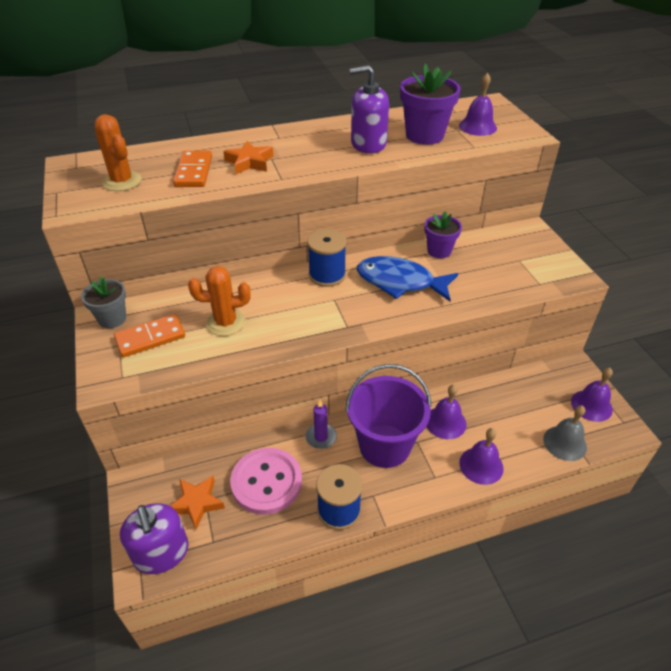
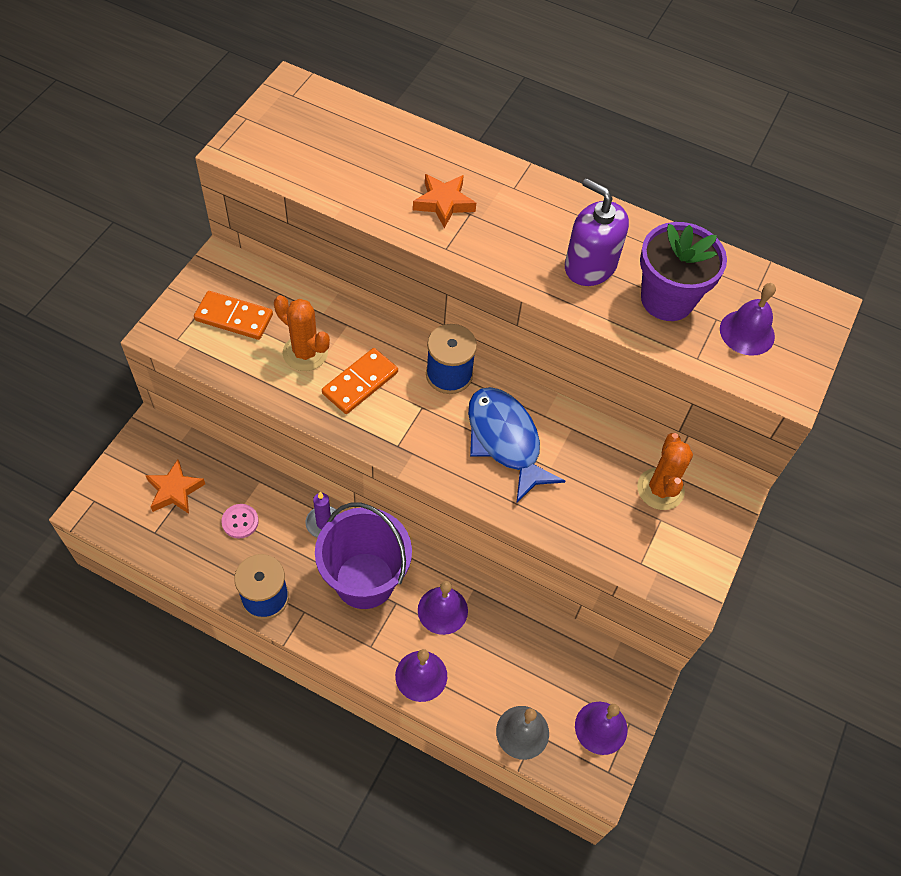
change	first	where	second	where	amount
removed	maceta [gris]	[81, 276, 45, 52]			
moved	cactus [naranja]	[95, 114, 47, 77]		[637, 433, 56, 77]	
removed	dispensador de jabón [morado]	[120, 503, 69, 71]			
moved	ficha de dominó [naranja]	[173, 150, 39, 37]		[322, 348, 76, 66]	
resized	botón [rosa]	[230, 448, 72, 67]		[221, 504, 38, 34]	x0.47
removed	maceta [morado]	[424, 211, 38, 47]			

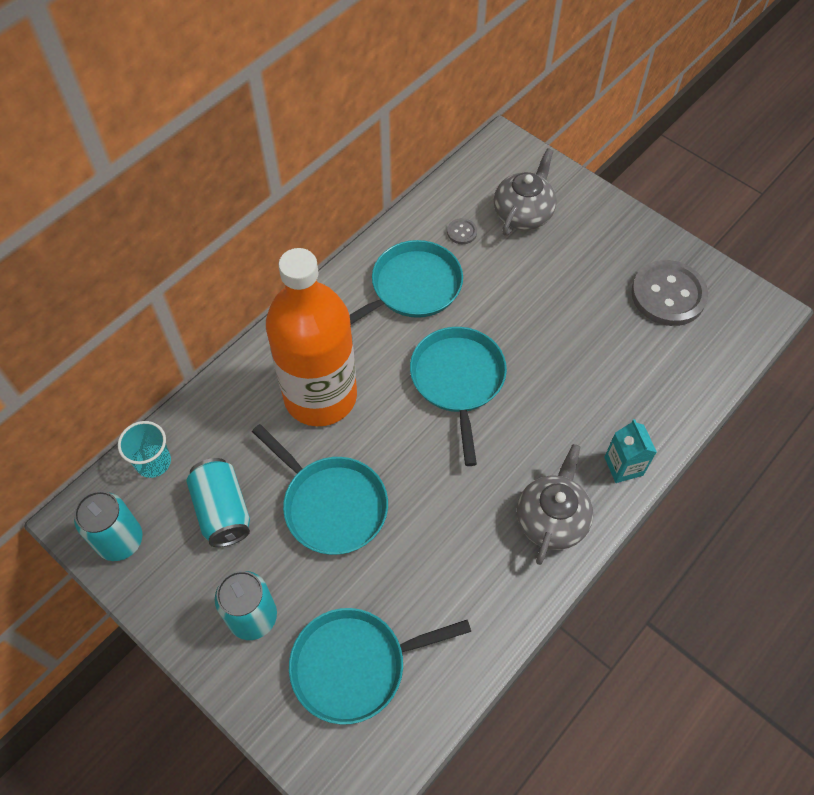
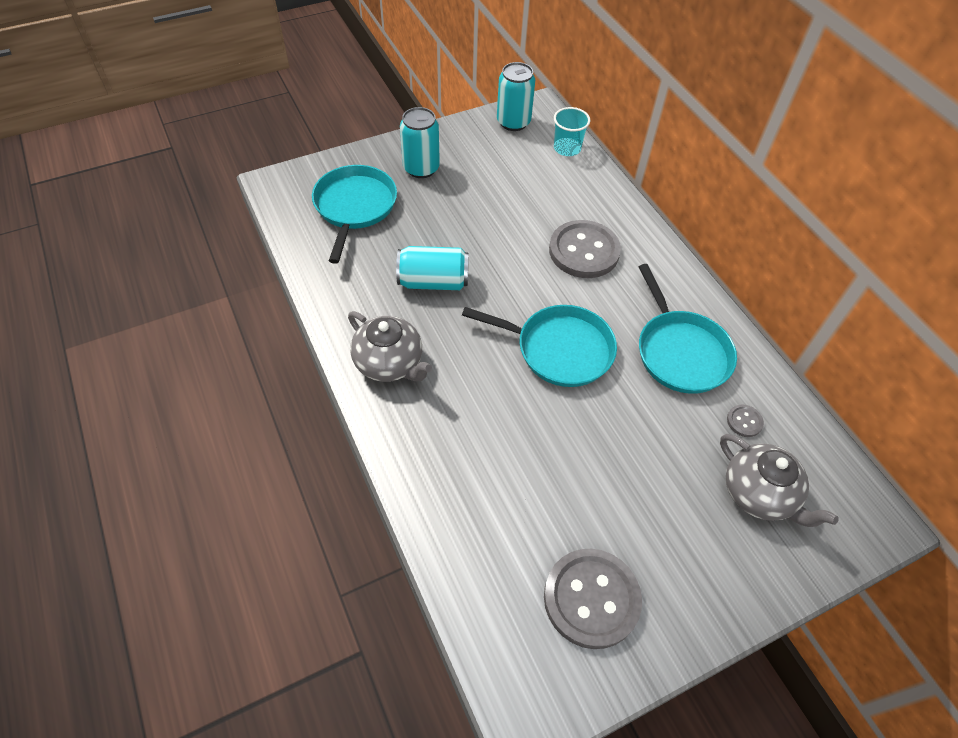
change	first	where	second	where	amount
moved	lata [turquesa]	[187, 458, 63, 89]		[396, 246, 73, 44]	
removed	sartén [turquesa]	[252, 424, 136, 131]			
replaced	botella [naranja]	[266, 248, 91, 178]	botón [gris]	[549, 220, 72, 58]	
removed	cartón de leche [turquesa]	[604, 419, 53, 64]			

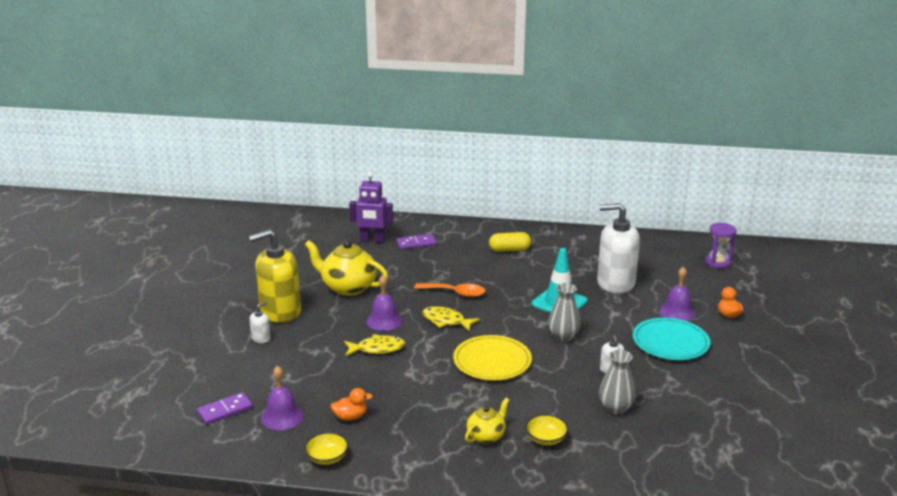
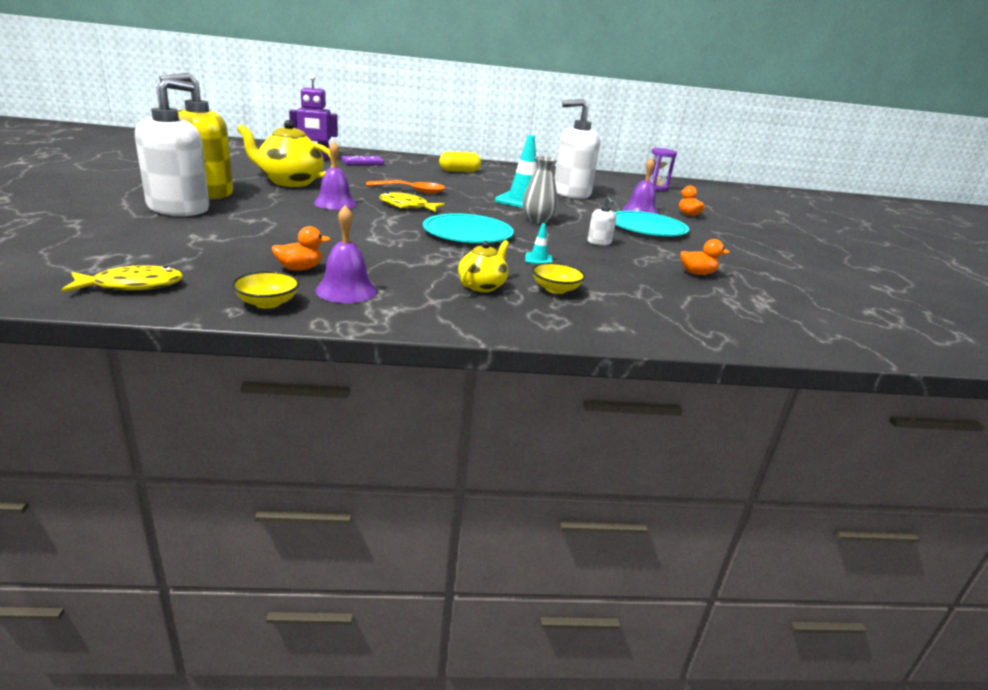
change	first	where	second	where	amount
removed	ficha de dominó [morado]	[197, 392, 56, 33]			
resized	dispensador de jabón [blanco]	[249, 302, 22, 41]		[135, 78, 74, 138]	x2.43
moved	campana [morado]	[261, 366, 43, 64]		[316, 205, 61, 98]	
moved	pez [amarillo]	[344, 334, 61, 22]		[62, 265, 121, 27]	
recoloured	plato [amarillo]	[453, 335, 79, 45]	plato [turquesa]	[423, 213, 91, 30]	
removed	florero [gris]	[599, 350, 36, 65]			
added			cono de tráfico [turquesa]	[525, 223, 27, 41]	
added			pato [naranja]	[680, 239, 50, 36]	

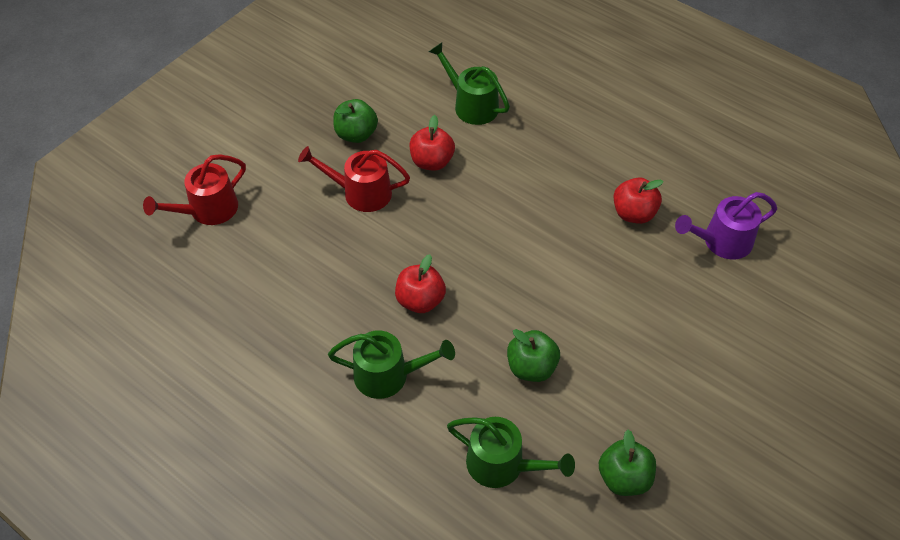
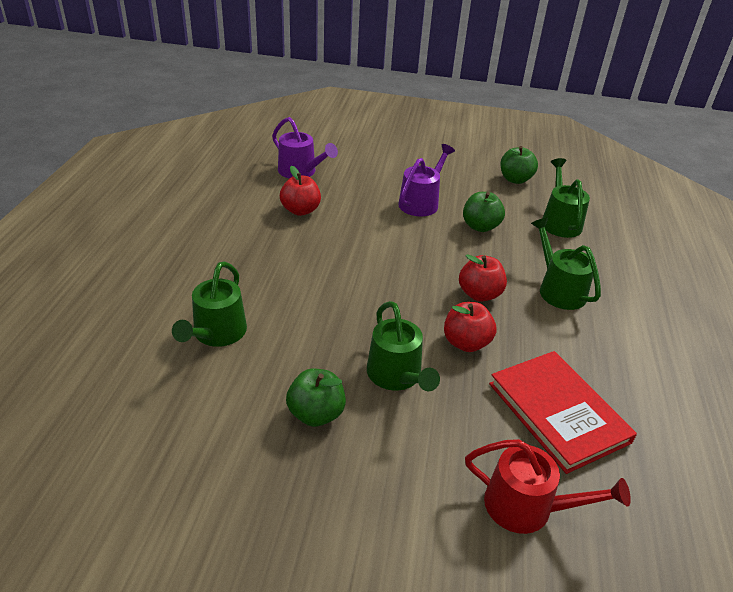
change	first	where	second	where	amount
recoloured	regadera [rojo]	[298, 146, 112, 66]	regadera [verde]	[367, 301, 73, 90]	
moved	manzana [rojo]	[410, 115, 45, 56]		[444, 302, 52, 50]	
added			regadera [morado]	[398, 144, 57, 73]	
added			libro [rojo]	[489, 351, 148, 123]	

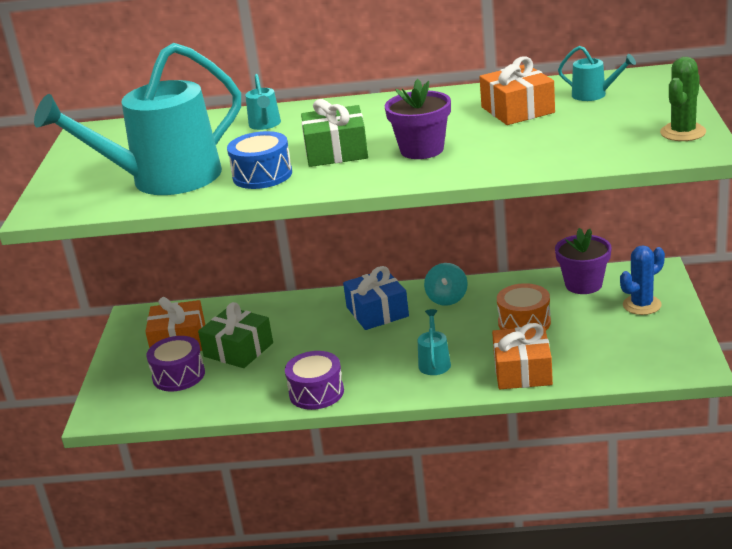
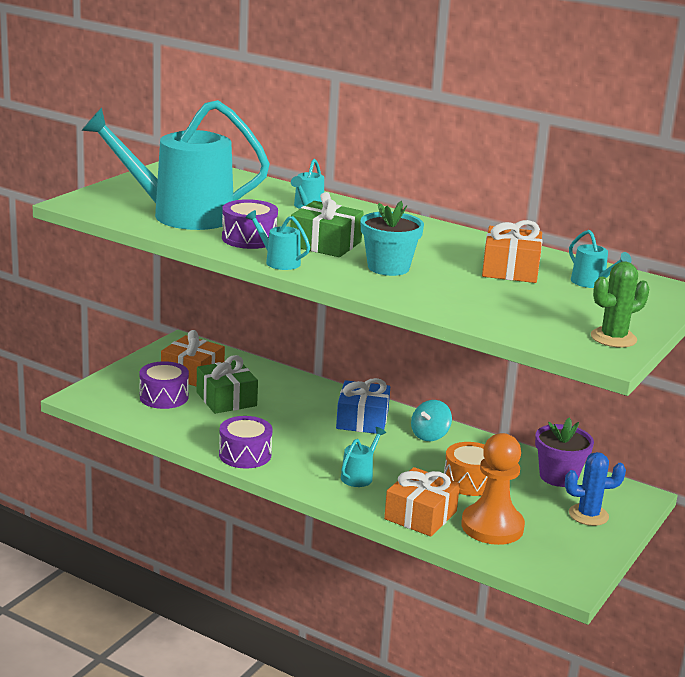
change	first	where	second	where	amount
recoloured	tambor [azul]	[227, 131, 65, 58]	tambor [morado]	[222, 199, 56, 50]	
recoloured	maceta [morado]	[385, 79, 66, 80]	maceta [turquesa]	[361, 201, 63, 75]	
added			regadera [turquesa]	[245, 210, 65, 60]	
added			peón [naranja]	[461, 433, 64, 112]	

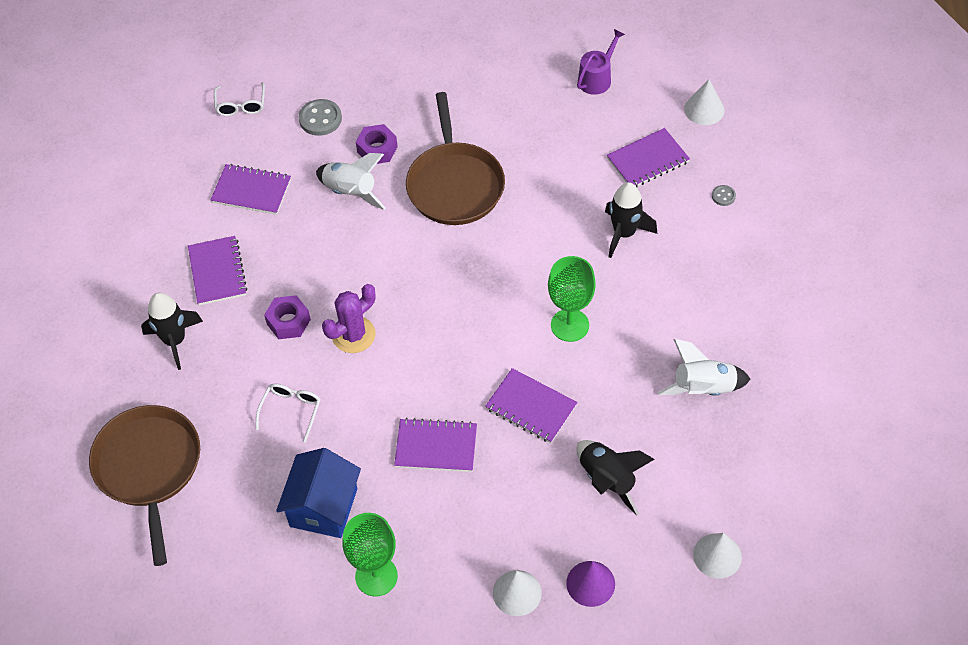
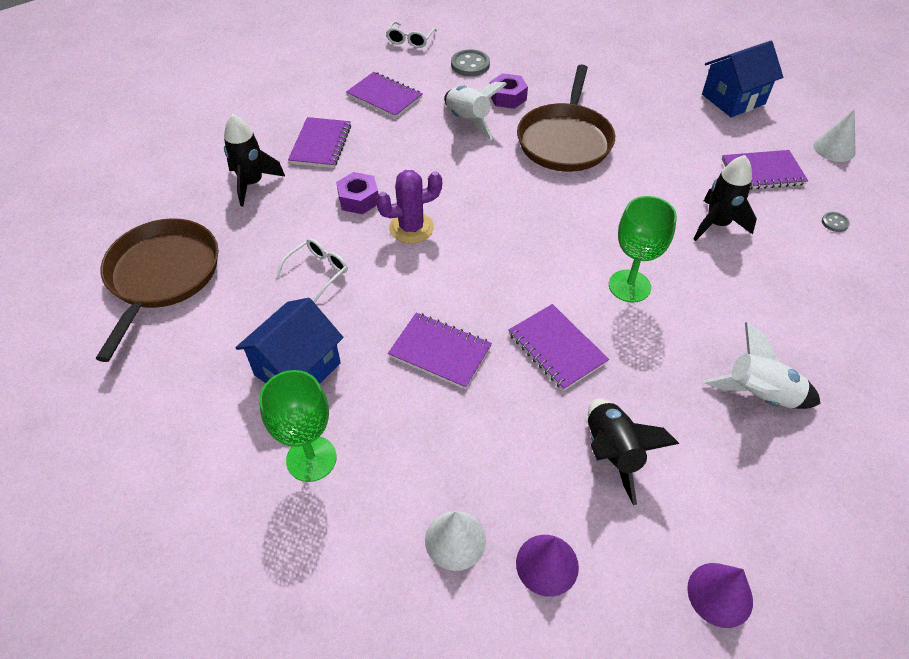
change	first	where	second	where	amount
replaced	regadera [morado]	[577, 29, 48, 66]	casa [azul]	[702, 41, 81, 76]	
recoloured	cono [blanco]	[693, 533, 49, 46]	cono [morado]	[687, 563, 66, 65]	

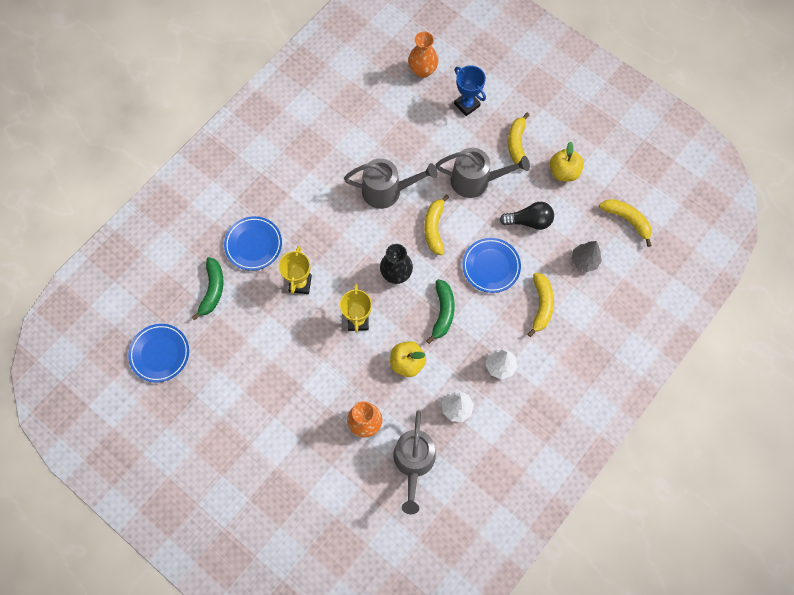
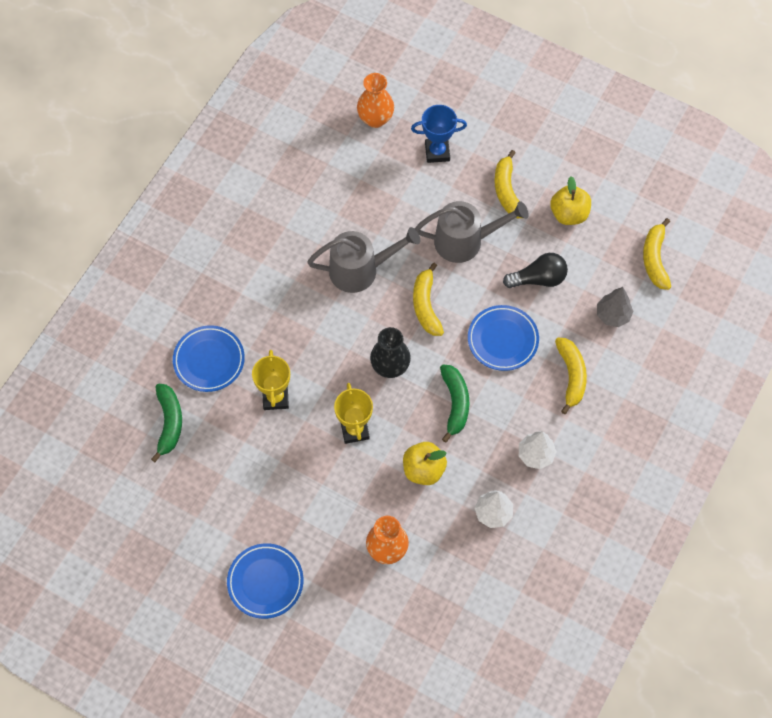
change	first	where	second	where	amount
moved	plato [azul]	[128, 324, 61, 59]		[227, 543, 77, 76]	
removed	regadera [gris]	[393, 410, 43, 104]			
turned	trofeo [azul]	[454, 65, 32, 51]		[411, 105, 56, 58]	45 degrees counterclockwise
turned	plátano [amarillo]	[599, 199, 53, 48]		[643, 218, 28, 72]	120 degrees counterclockwise

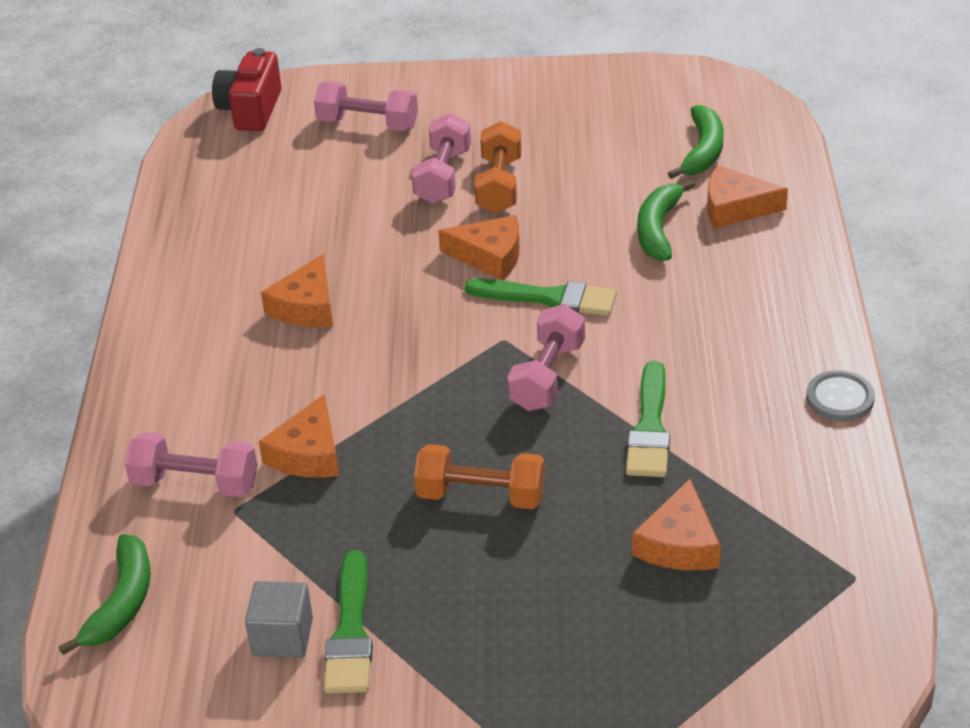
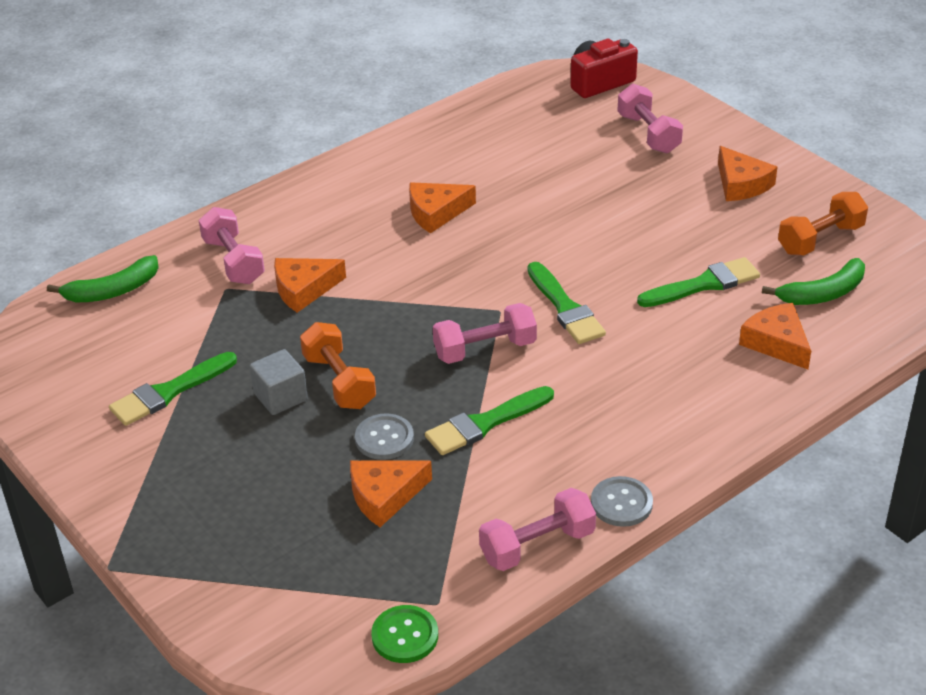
change	first	where	second	where	amount
moved	cubo [gris]	[245, 581, 68, 77]		[250, 349, 58, 66]	
moved	mancuerna [rosa]	[412, 113, 59, 91]		[479, 488, 117, 83]	
moved	queso [naranja]	[438, 215, 82, 65]		[718, 146, 60, 55]	
moved	mancuerna [naranja]	[474, 121, 48, 92]		[778, 192, 90, 64]	
removed	plátano [verde]	[637, 180, 58, 81]			
added			botón [gris]	[355, 413, 59, 47]	
added			botón [verde]	[371, 605, 67, 58]	
added			pincel [verde]	[637, 257, 123, 50]	

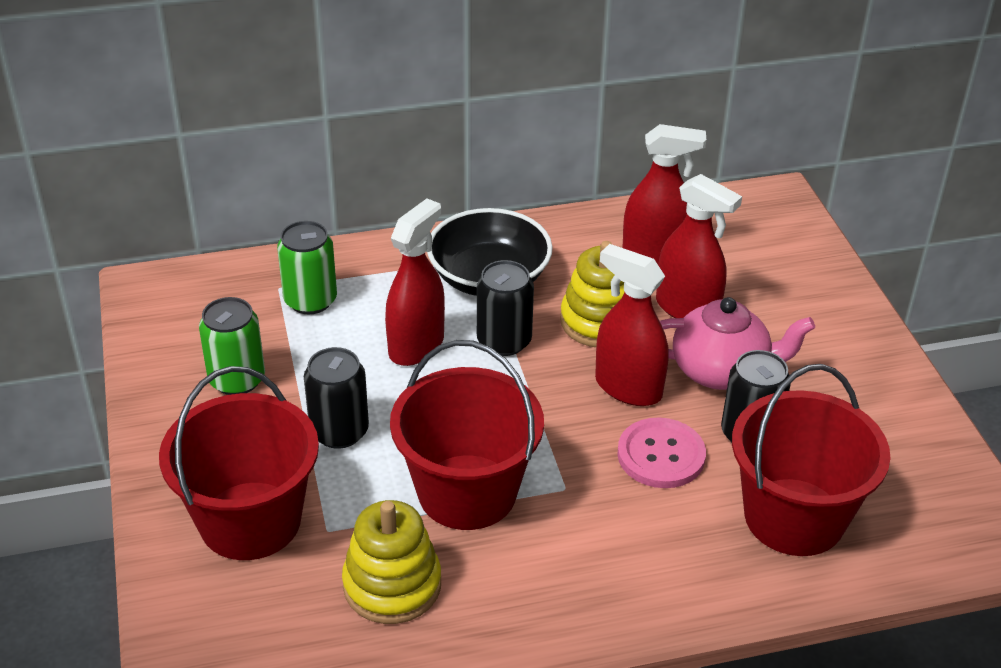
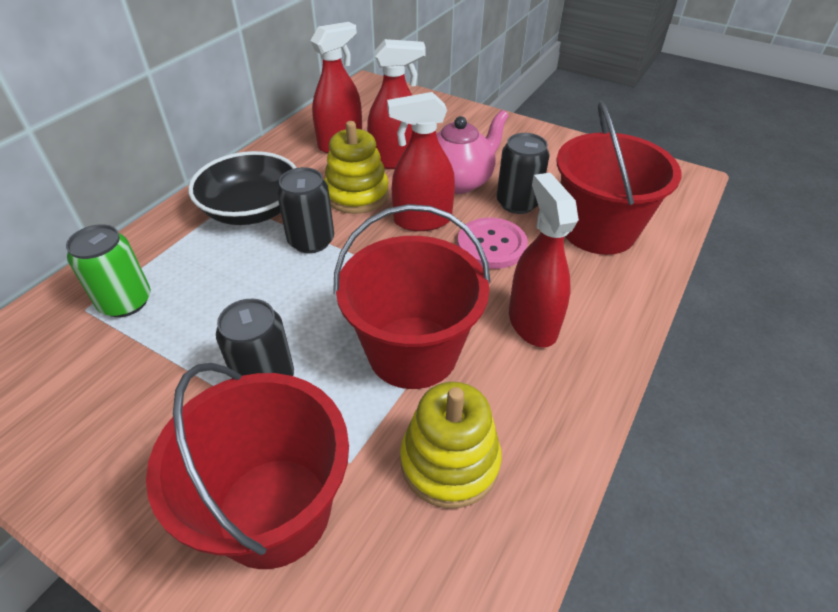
change	first	where	second	where	amount
removed	lata [verde]	[199, 297, 66, 98]			
moved	pulverizador [rojo]	[385, 199, 60, 167]		[509, 173, 70, 174]	

